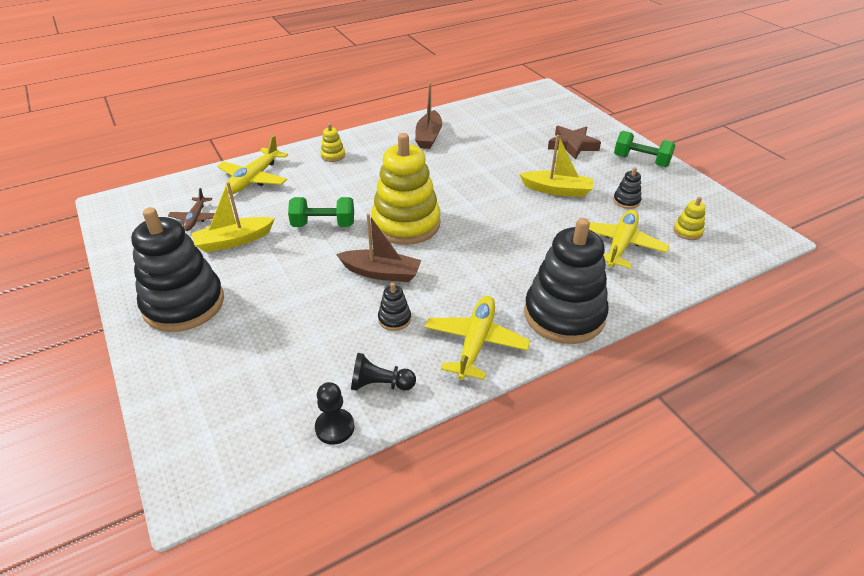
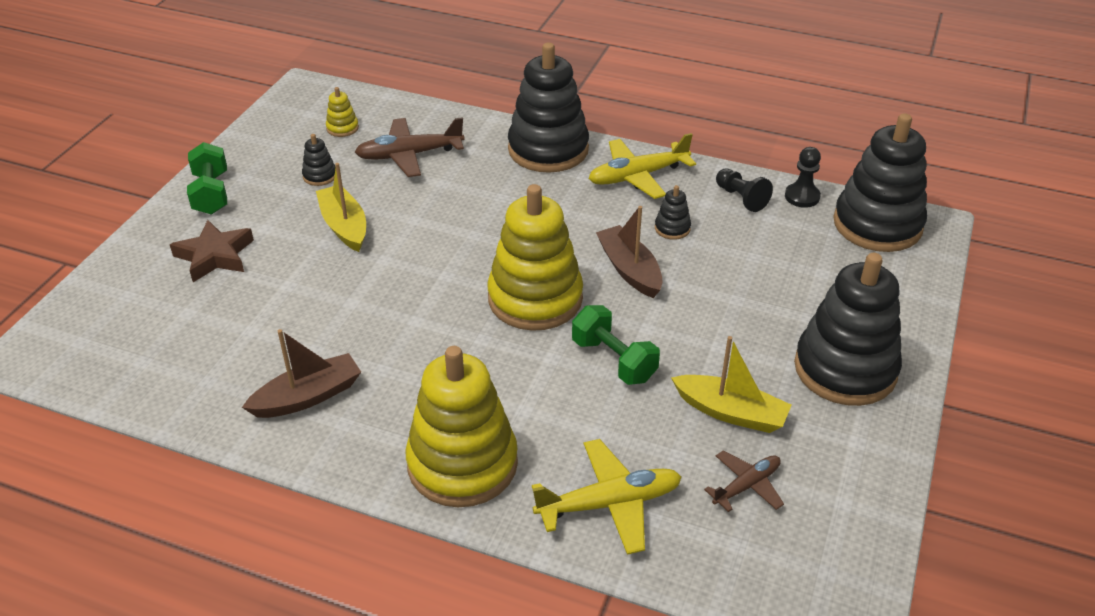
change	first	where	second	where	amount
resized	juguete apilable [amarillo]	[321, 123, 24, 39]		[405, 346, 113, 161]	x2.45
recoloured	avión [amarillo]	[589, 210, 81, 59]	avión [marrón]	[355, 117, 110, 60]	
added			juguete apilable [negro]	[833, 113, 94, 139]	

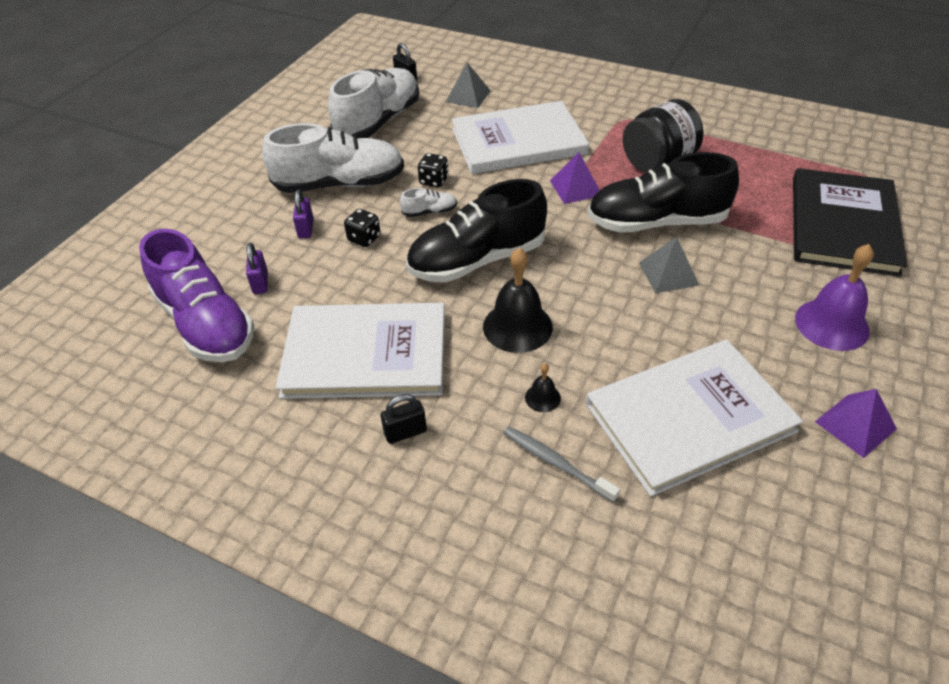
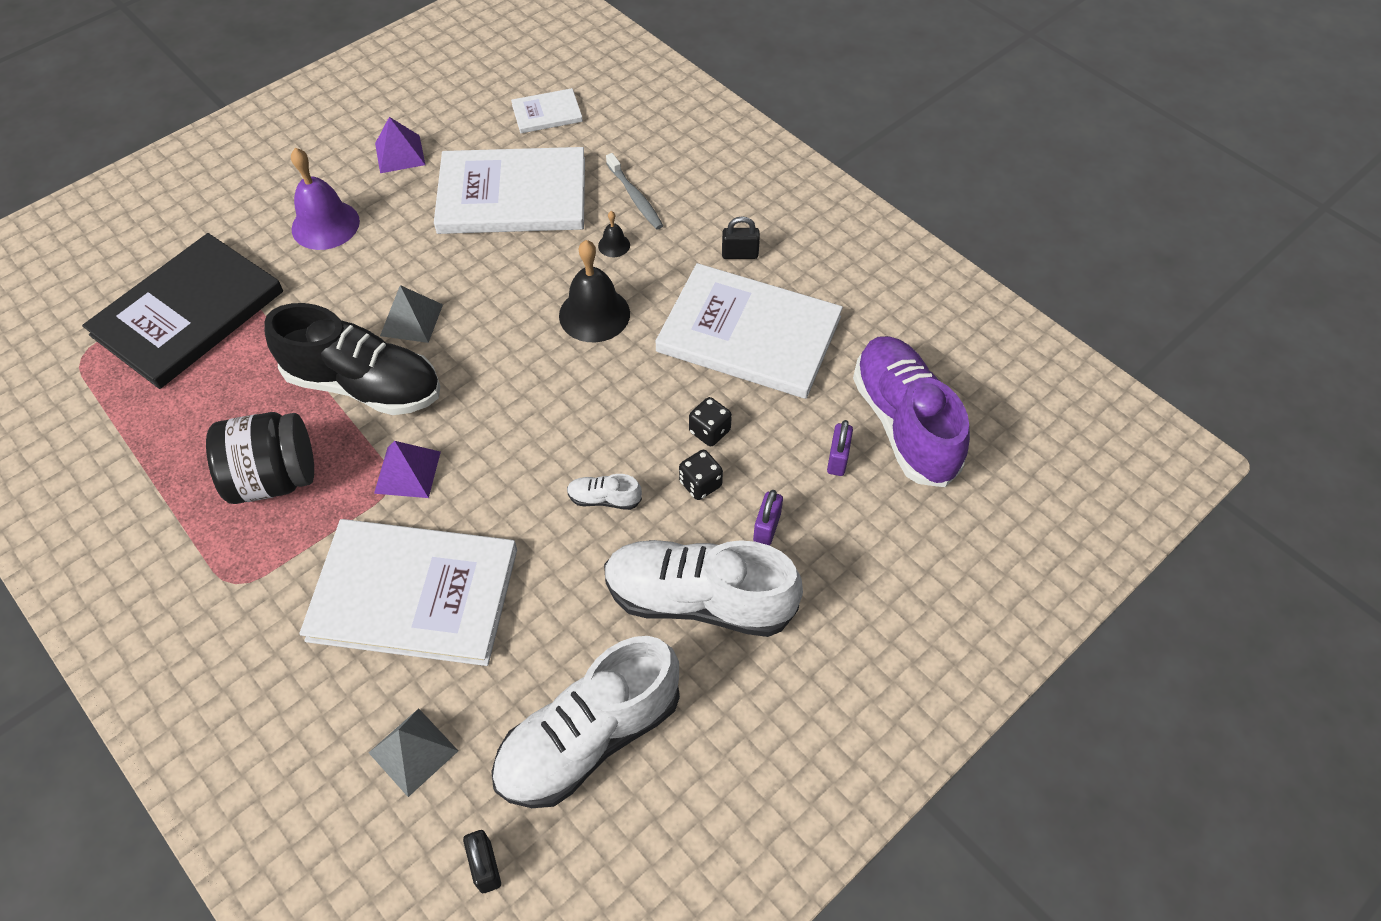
change	first	where	second	where	amount
removed	zapato [negro]	[406, 179, 141, 103]			
moved	dado [negro]	[418, 153, 31, 35]		[689, 397, 43, 49]	
added			libro [blanco]	[511, 88, 72, 45]	

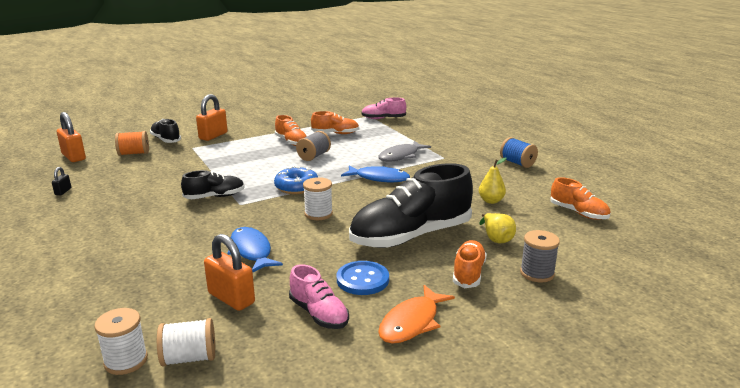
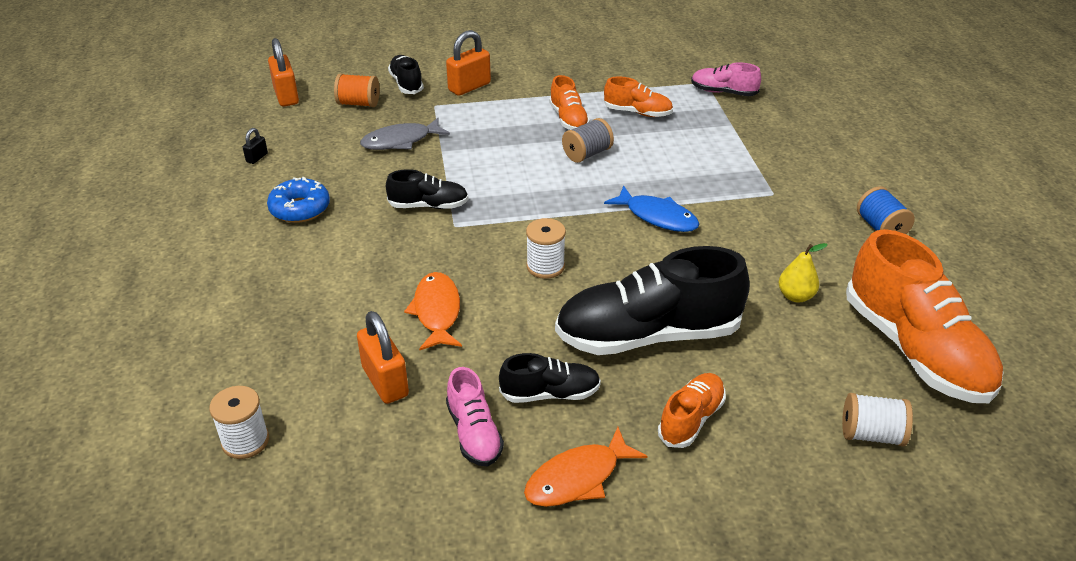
change	first	where	second	where	amount
moved	carrete [blanco]	[157, 318, 58, 49]		[842, 393, 71, 54]	
recoloured	pez [azul]	[227, 227, 56, 45]	pez [naranja]	[404, 272, 58, 79]	
moved	rosquilla [azul]	[274, 166, 44, 28]		[267, 177, 63, 46]	
replaced	botón [azul]	[337, 261, 52, 34]	zapato [negro]	[499, 353, 102, 50]	
moved	pez [gris]	[378, 140, 53, 21]		[360, 118, 90, 32]	
removed	pera [amarillo]	[480, 213, 36, 30]			
removed	carrete [gris]	[520, 230, 40, 53]			
resized	zapato [naranja]	[550, 177, 61, 43]		[846, 229, 158, 174]	x2.02

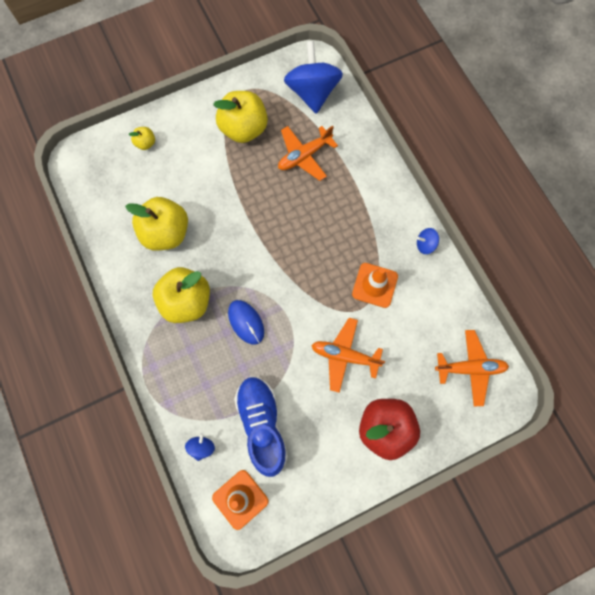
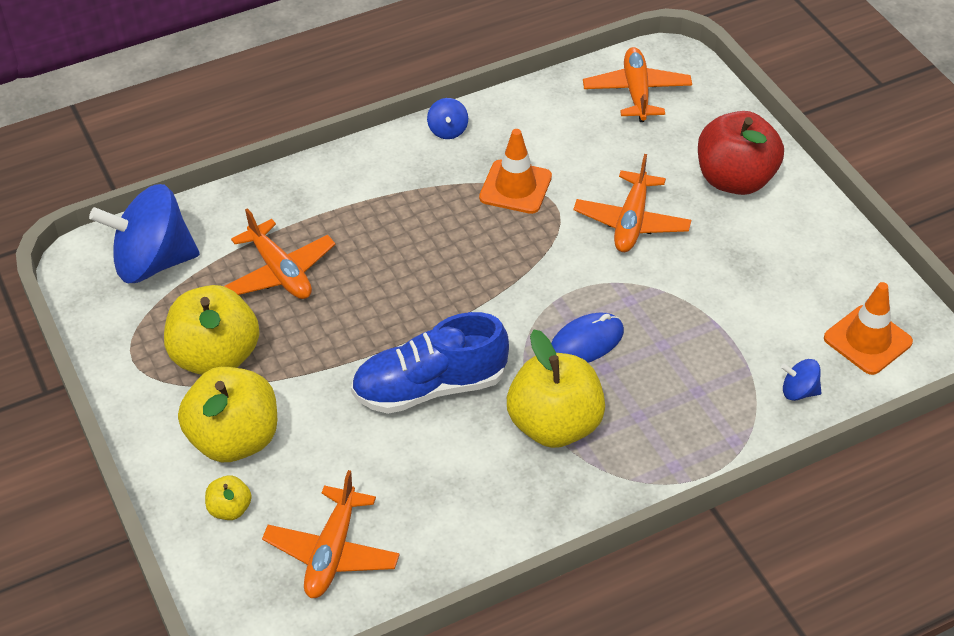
change	first	where	second	where	amount
moved	manzana [amarillo]	[125, 197, 63, 54]		[178, 367, 99, 95]	
moved	zapato [azul]	[234, 376, 54, 101]		[351, 312, 158, 102]	
added			avión [naranja]	[262, 470, 138, 128]	

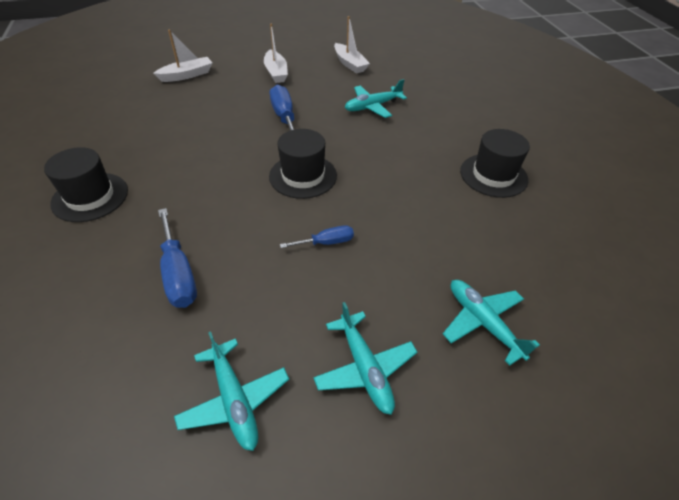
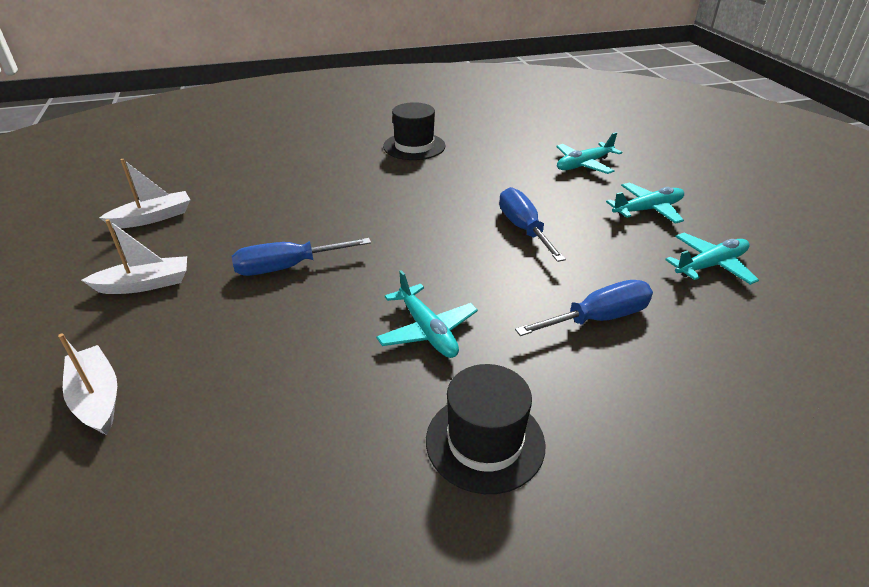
change	first	where	second	where	amount
removed	sombrero [negro]	[269, 129, 68, 70]			
resized	destornillador [azul]	[280, 225, 74, 23]		[499, 187, 67, 75]	x1.67
moved	avión [turquesa]	[345, 79, 62, 39]		[376, 270, 102, 88]	

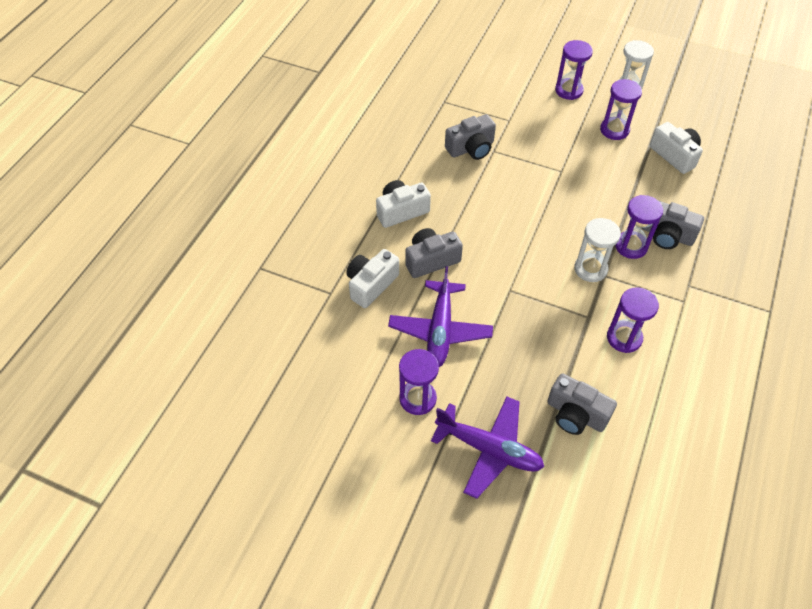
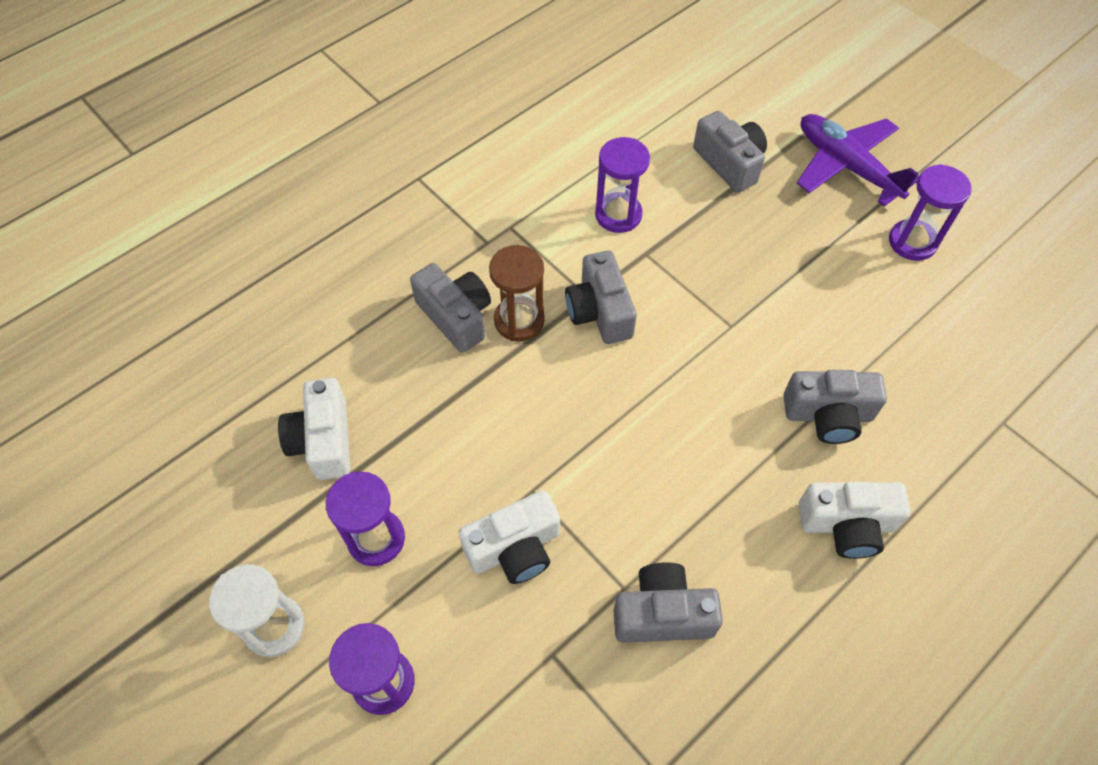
change	first	where	second	where	amount
moved	cámara [blanco]	[346, 249, 53, 59]		[459, 490, 101, 94]	
removed	avión [morado]	[388, 266, 105, 101]			
replaced	reloj de arena [blanco]	[574, 218, 47, 64]	cámara [gris]	[565, 250, 72, 94]	
recoloured	reloj de arena [morado]	[615, 195, 48, 64]	reloj de arena [marrón]	[489, 245, 56, 96]	

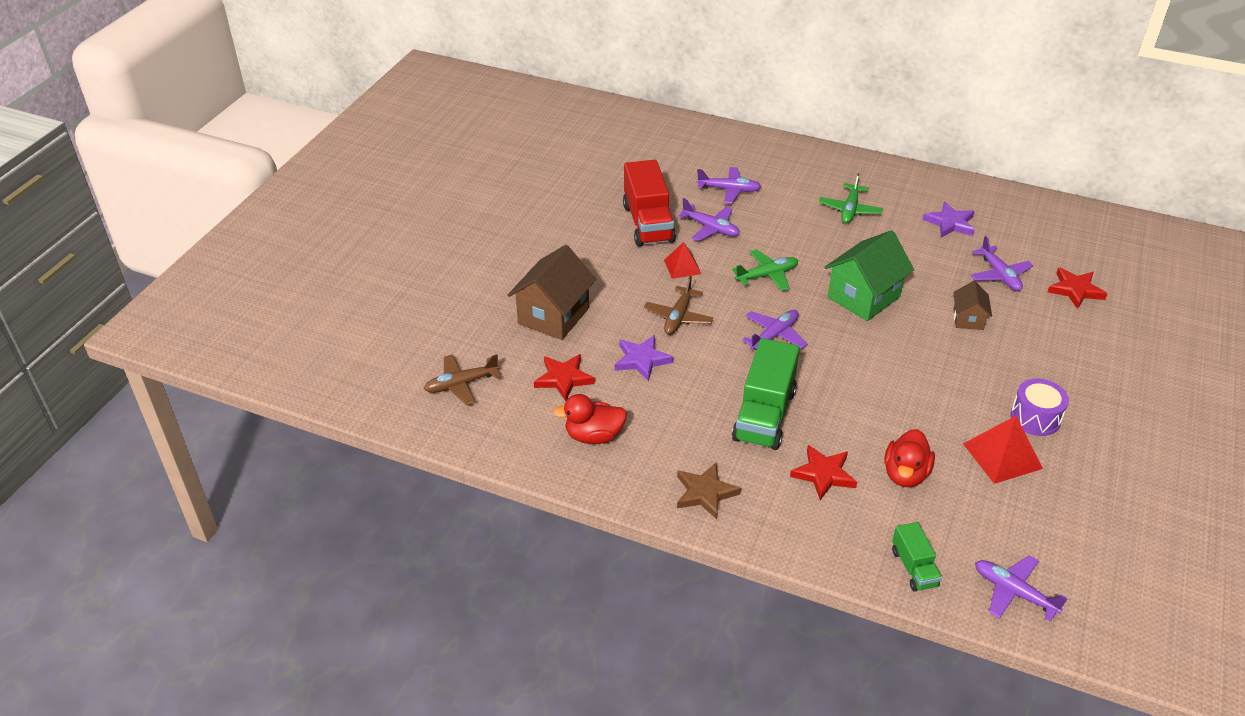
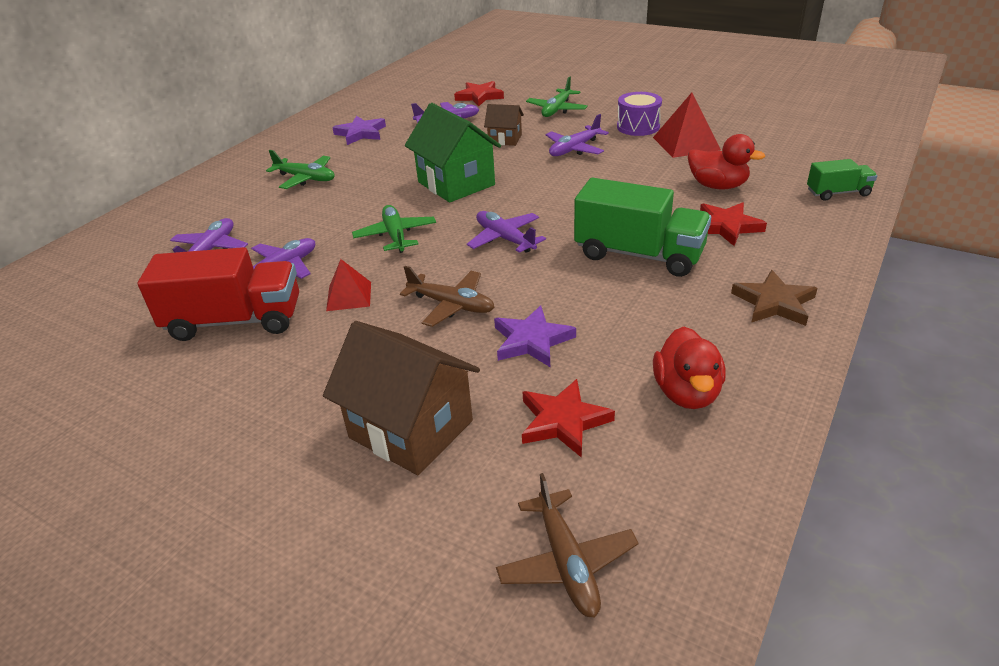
change	first	where	second	where	amount
moved	avión [morado]	[975, 555, 92, 67]		[546, 114, 63, 42]	
added			avión [verde]	[526, 76, 62, 41]	

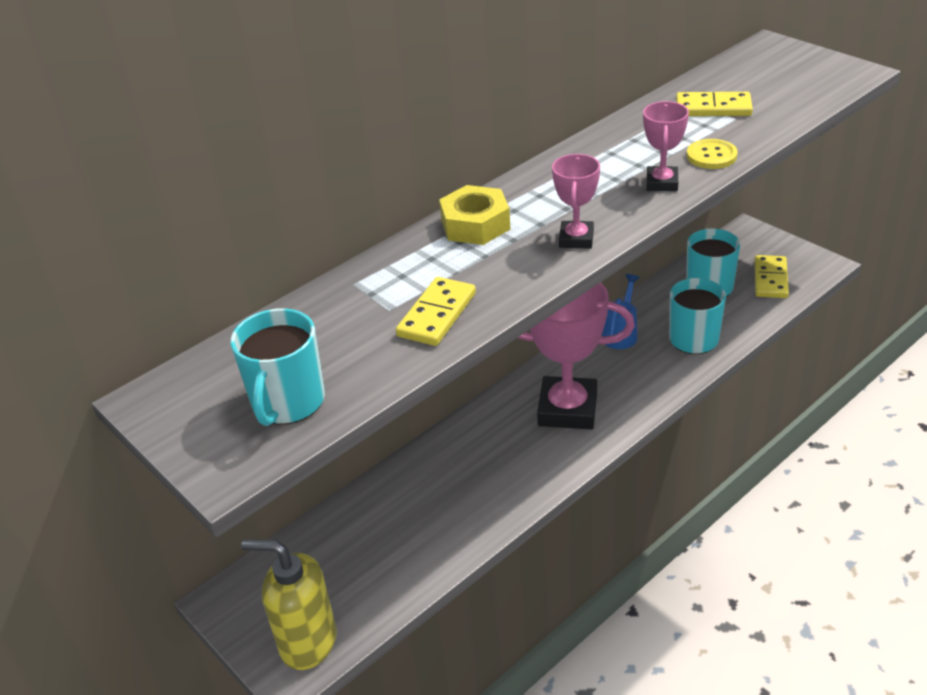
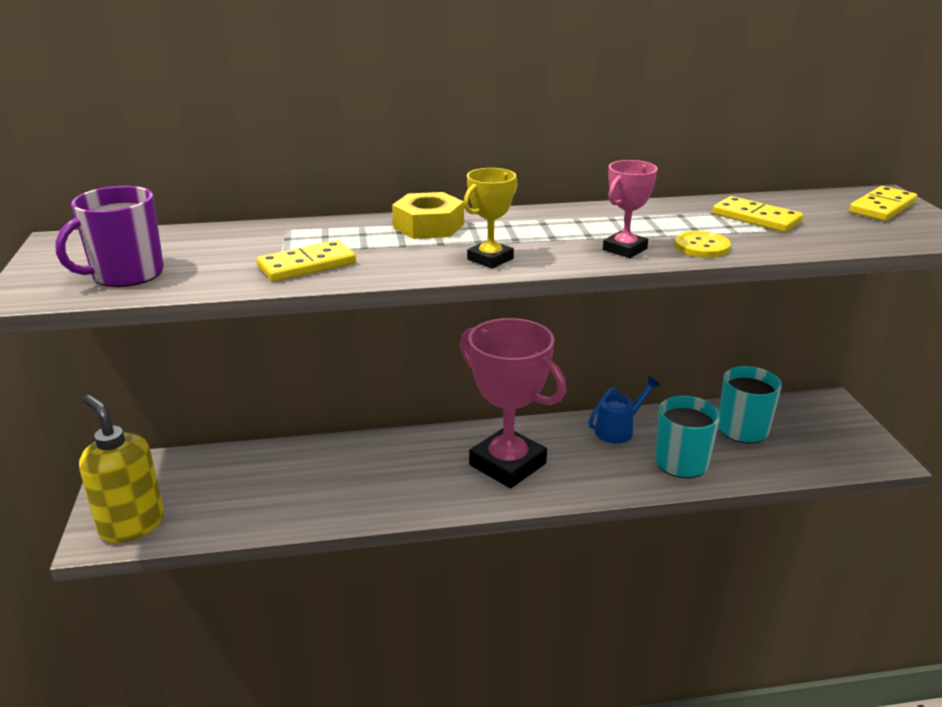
change	first	where	second	where	amount
recoloured	taza [turquesa]	[231, 308, 94, 118]	taza [morado]	[55, 186, 109, 101]	
recoloured	trofeo [rosa]	[552, 154, 48, 95]	trofeo [amarillo]	[463, 168, 55, 101]	
moved	ficha de dominó [amarillo]	[755, 255, 34, 43]		[849, 186, 68, 35]	

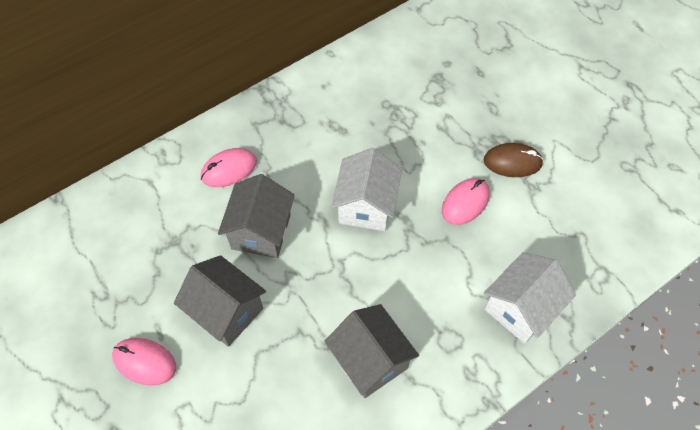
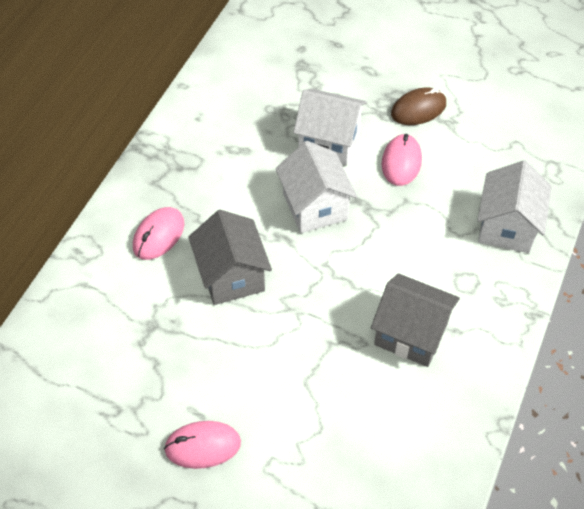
change	first	where	second	where	amount
removed	casa [gris]	[174, 255, 92, 92]			
added			casa [blanco]	[293, 89, 74, 76]	

